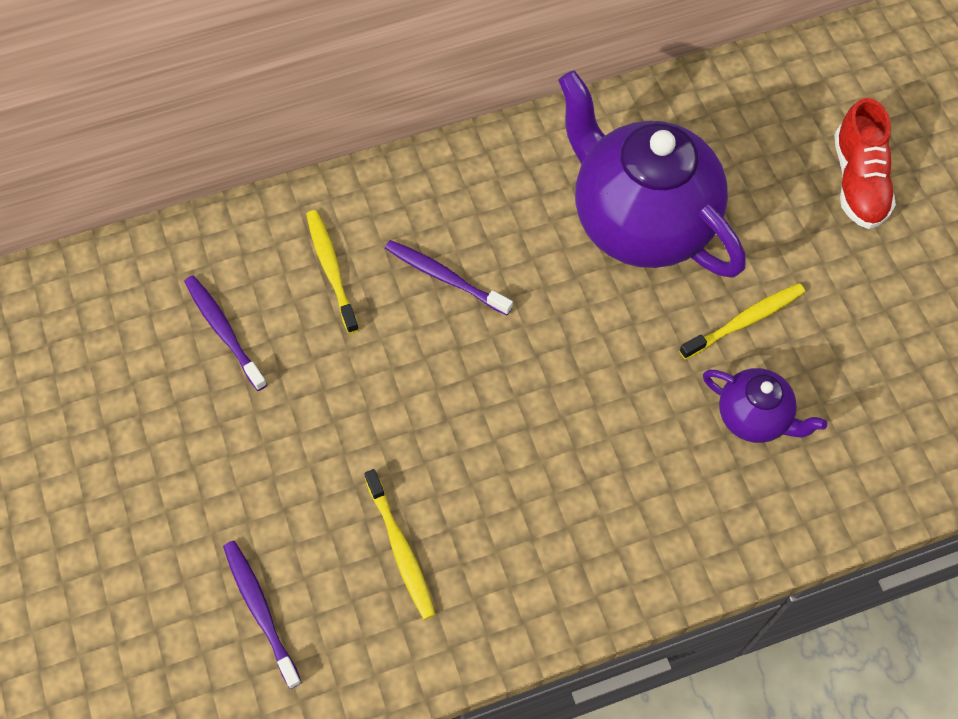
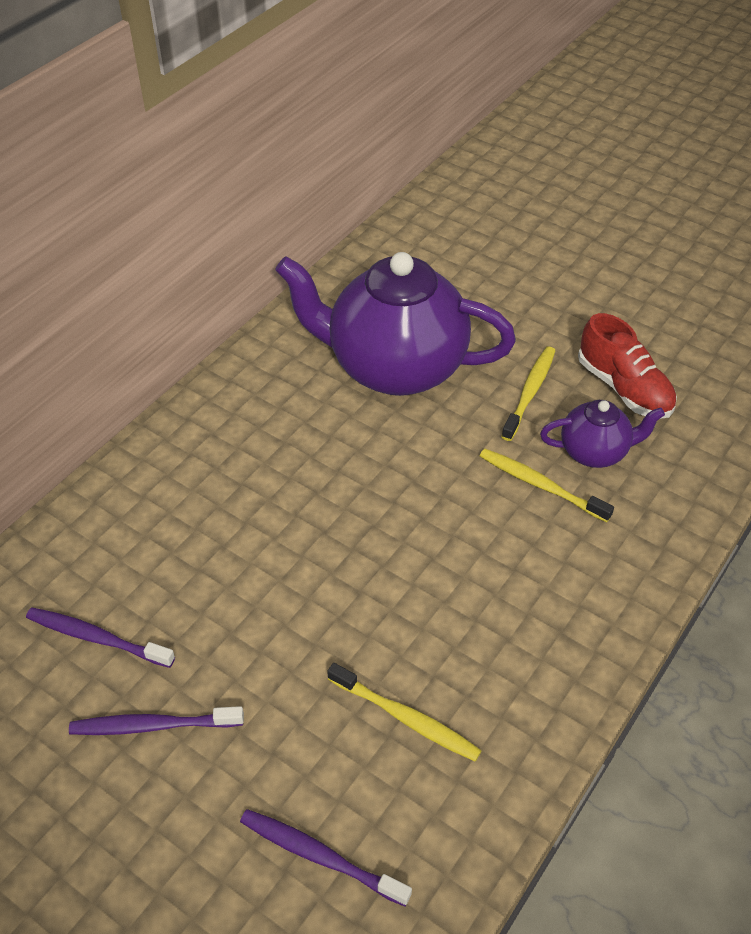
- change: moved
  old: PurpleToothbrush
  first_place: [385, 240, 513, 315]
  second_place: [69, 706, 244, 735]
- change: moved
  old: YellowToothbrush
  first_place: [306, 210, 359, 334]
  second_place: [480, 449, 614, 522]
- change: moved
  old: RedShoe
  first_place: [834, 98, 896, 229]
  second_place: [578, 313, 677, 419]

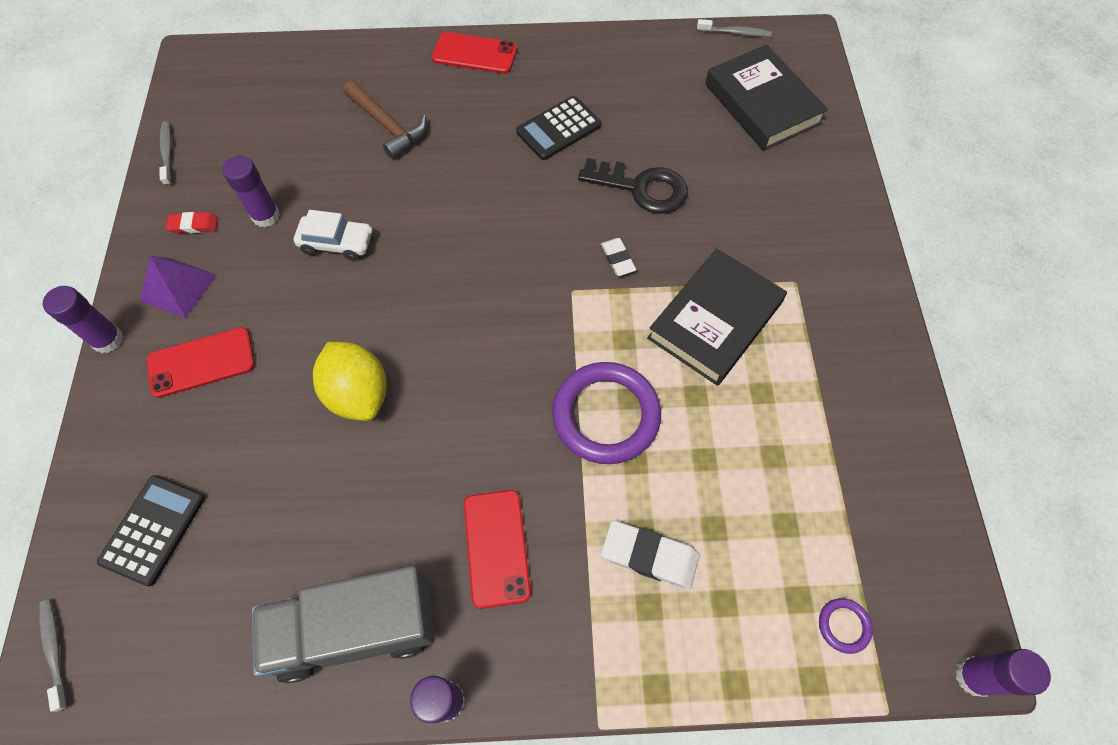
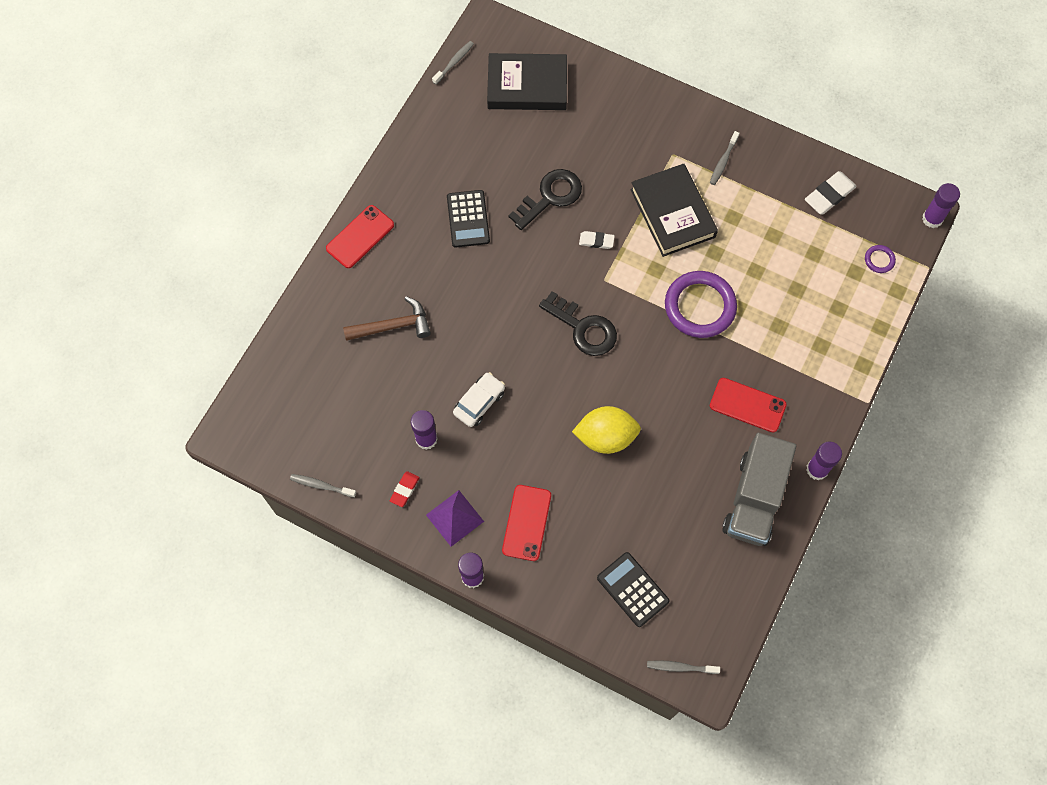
- change: added
  new: BlackKey
  second_place: [539, 291, 617, 356]
- change: added
  new: GreyToothbrush
  second_place: [710, 131, 739, 185]
- change: moved
  old: WhiteEraser
  first_place: [601, 520, 700, 589]
  second_place: [805, 171, 857, 214]

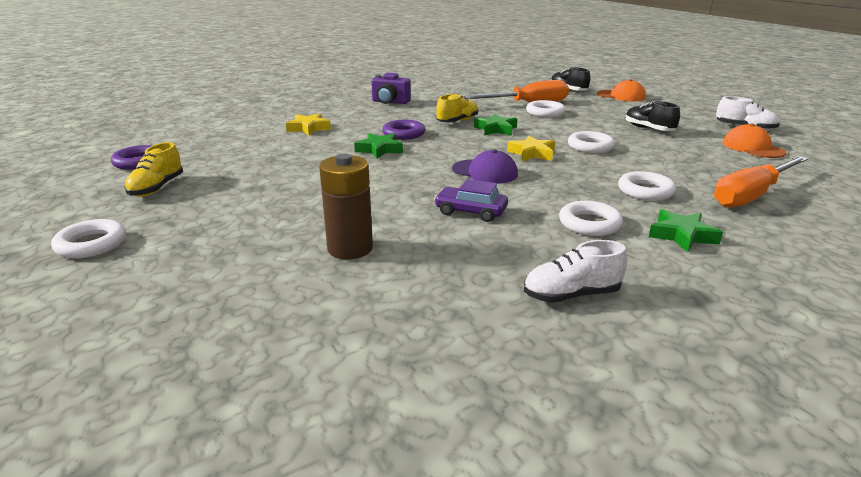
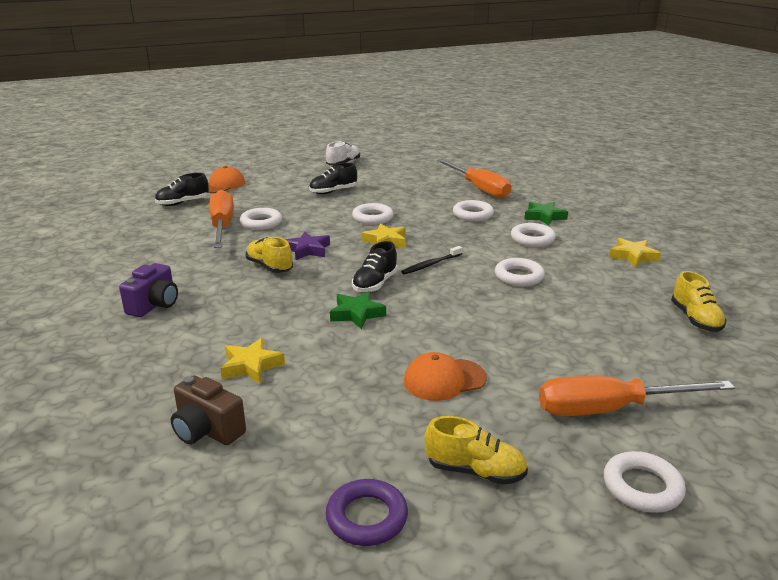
- change: added
  new: BrownCamera
  second_place: [171, 375, 246, 445]
- change: recoloured
  old: GreenStar
  new: PurpleStar
  first_place: [474, 114, 517, 135]
  second_place: [285, 231, 330, 260]
- change: added
  new: BlackShoe
  second_place: [352, 241, 398, 293]
- change: replaced
  old: PurpleCap
  new: BlackToothbrush
  first_place: [452, 149, 518, 184]
  second_place: [401, 246, 463, 275]
- change: moved
  old: OrangeCap
  first_place: [722, 123, 786, 158]
  second_place: [404, 352, 487, 401]
- change: replaced
  old: PurpleCar
  new: WhiteRing
  first_place: [434, 179, 508, 222]
  second_place: [495, 258, 545, 286]
- change: added
  new: OrangeScrewdriver
  second_place: [539, 376, 735, 416]
- change: replaced
  old: WhiteShoe
  new: YellowStar
  first_place: [524, 240, 628, 303]
  second_place: [609, 238, 661, 267]
- change: added
  new: YellowShoe
  second_place: [671, 271, 726, 332]
- change: removed
  old: BrownBattery
  first_place: [319, 154, 373, 259]
- change: removed
  old: PurpleRing
  first_place: [382, 120, 425, 140]

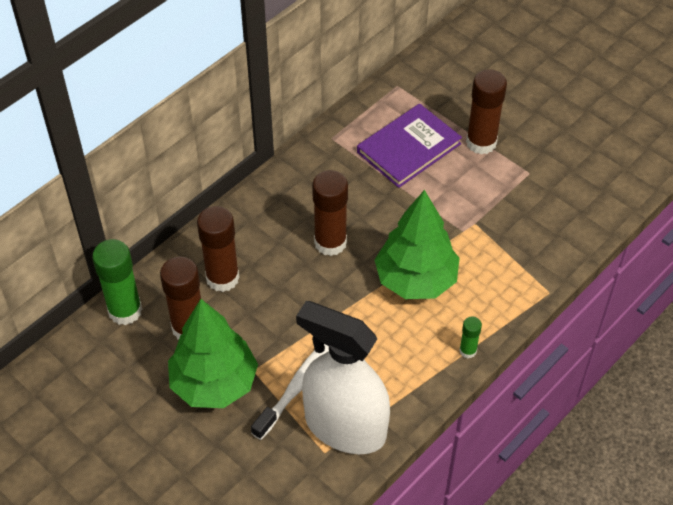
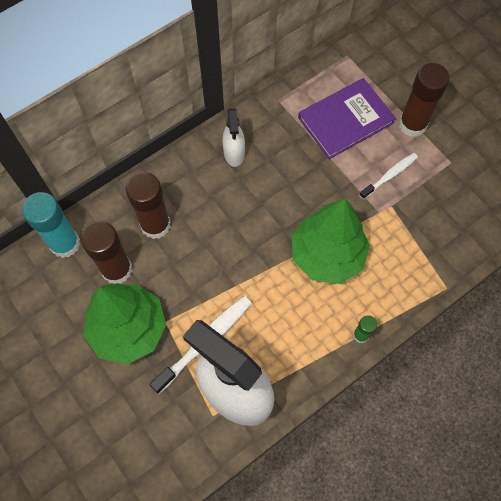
- change: recoloured
  old: GreenGlueStick
  new: TurquoiseGlueStick
  first_place: [92, 239, 142, 325]
  second_place: [22, 192, 80, 258]
- change: added
  new: WhiteSprayBottle
  second_place: [223, 108, 245, 167]
- change: added
  new: WhiteToothbrush
  second_place: [359, 153, 418, 200]
- change: removed
  old: BrownGlueStick
  first_place: [312, 170, 348, 256]

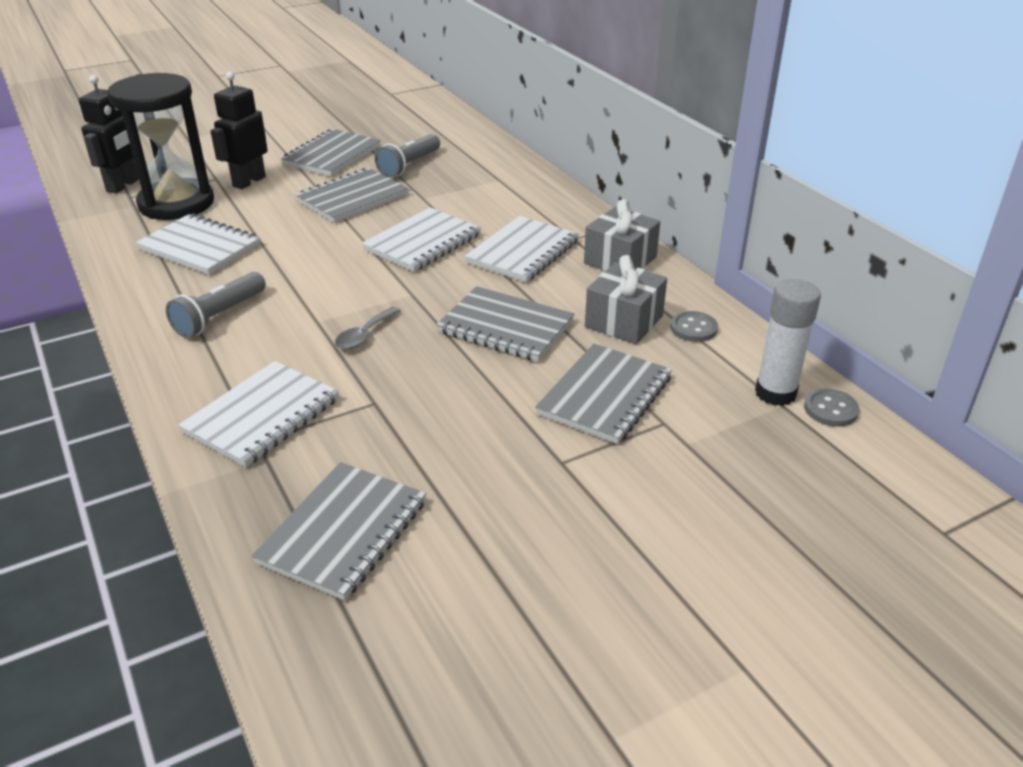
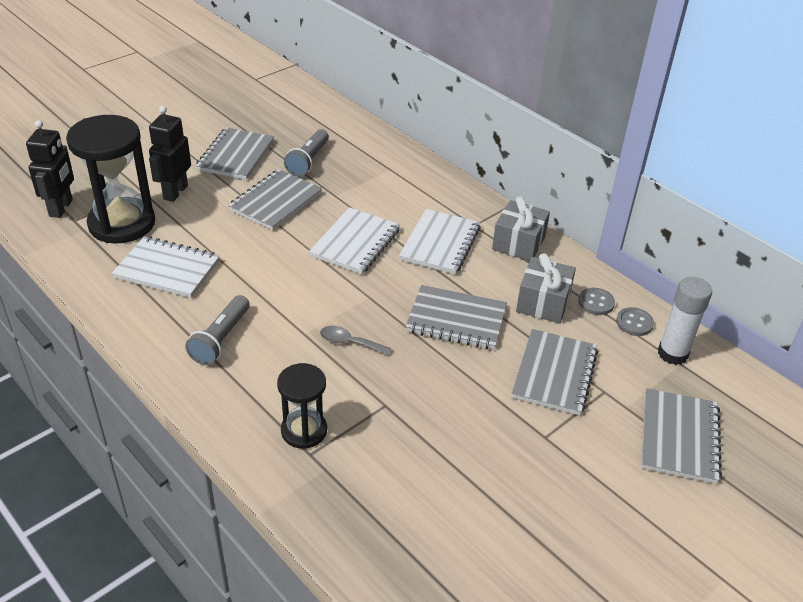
- change: replaced
  old: WhiteNotebook
  new: BlackHourglass
  first_place: [178, 361, 339, 467]
  second_place: [277, 363, 327, 449]
- change: turned
  old: GreySpoon
  first_place: [335, 307, 401, 350]
  second_place: [320, 326, 391, 355]
  degrees: 90
- change: moved
  old: GreyButton
  first_place: [804, 389, 859, 427]
  second_place: [616, 307, 654, 336]
- change: moved
  old: GreyNotebook
  first_place: [252, 462, 426, 601]
  second_place: [641, 388, 722, 484]

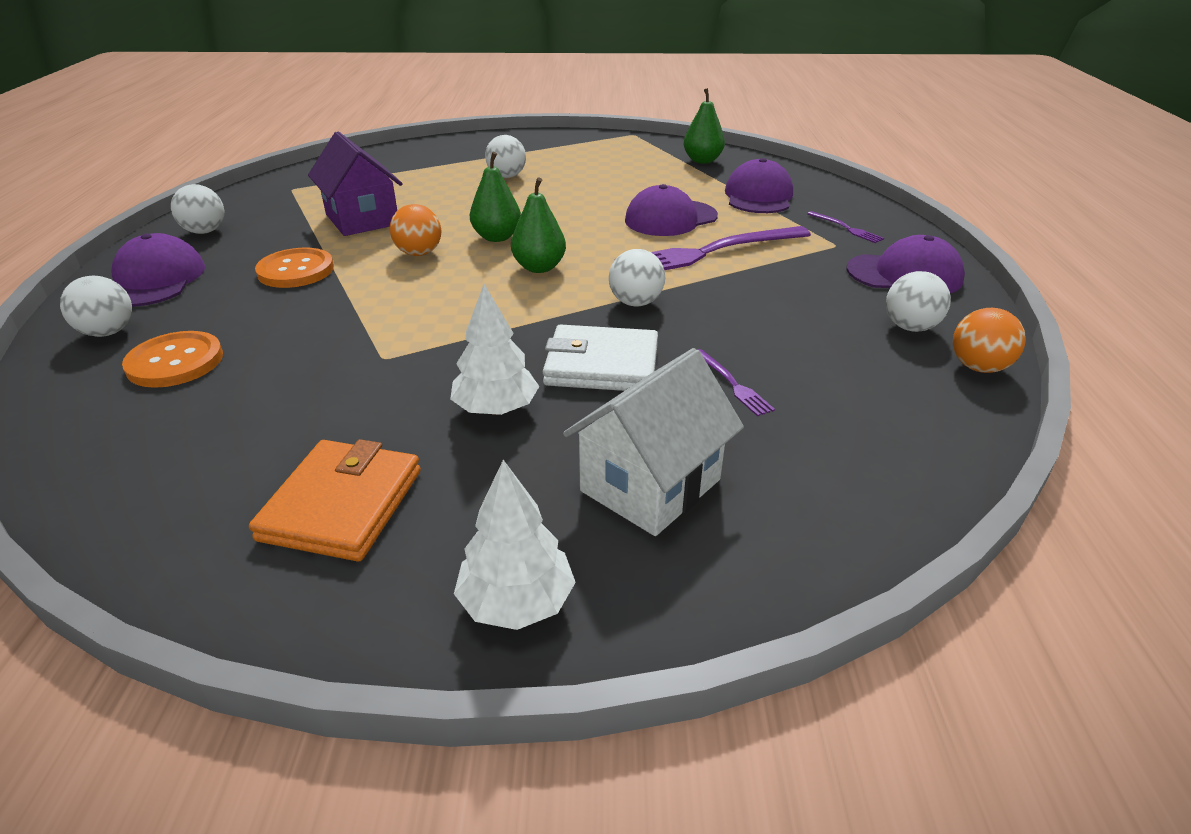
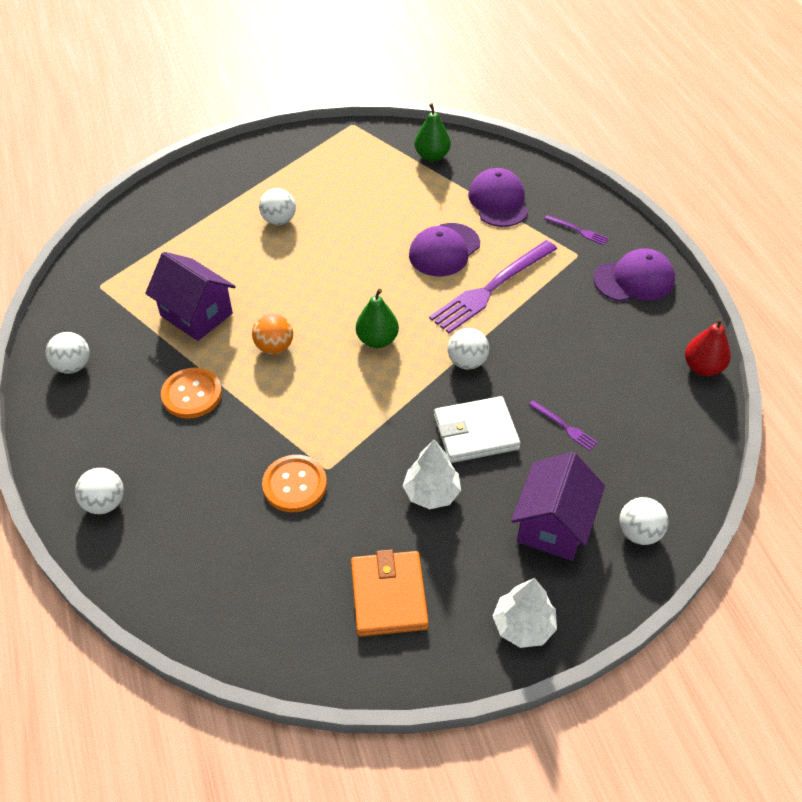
- change: moved
  old: OrangeButton
  first_place: [122, 331, 223, 388]
  second_place: [262, 455, 327, 512]
- change: recoloured
  old: WhiteHouse
  new: PurpleHouse
  first_place: [563, 348, 744, 536]
  second_place: [511, 452, 605, 561]
- change: moved
  old: WhiteBall
  first_place: [886, 271, 951, 332]
  second_place: [619, 497, 668, 545]
- change: replaced
  old: OrangeBall
  new: RedPear
  first_place: [953, 308, 1026, 373]
  second_place: [685, 318, 731, 376]
- change: removed
  old: PurpleCap
  first_place: [111, 233, 205, 307]
- change: removed
  old: GreenPear
  first_place: [470, 152, 521, 242]

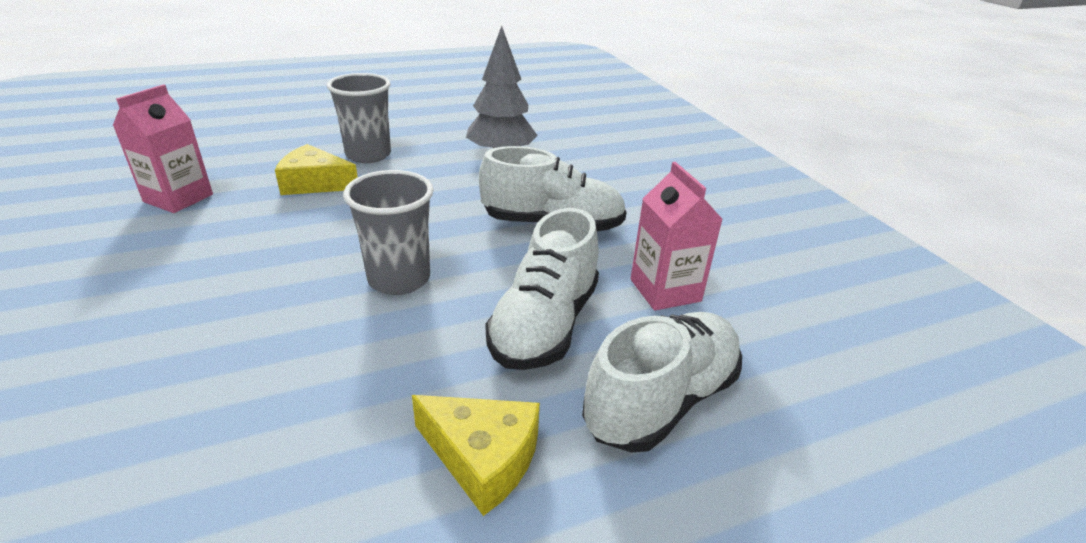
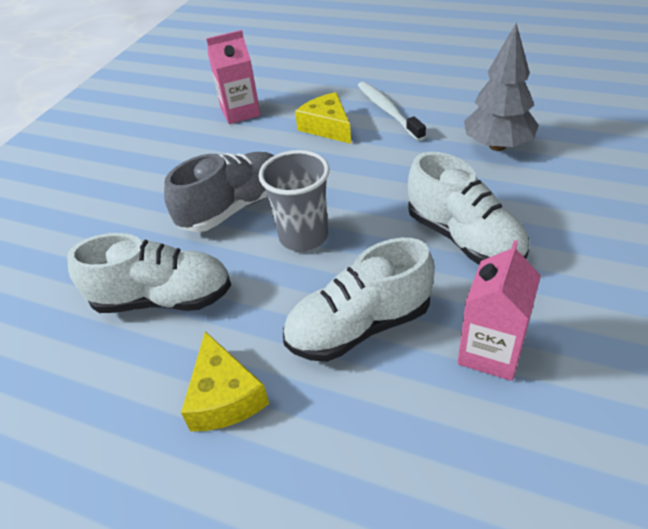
- change: moved
  old: WhiteShoe
  first_place: [582, 312, 742, 453]
  second_place: [67, 233, 231, 313]
- change: added
  new: GreyShoe
  second_place: [164, 152, 274, 232]
- change: replaced
  old: GreyCup
  new: WhiteToothbrush
  first_place: [327, 73, 391, 163]
  second_place: [358, 82, 426, 141]

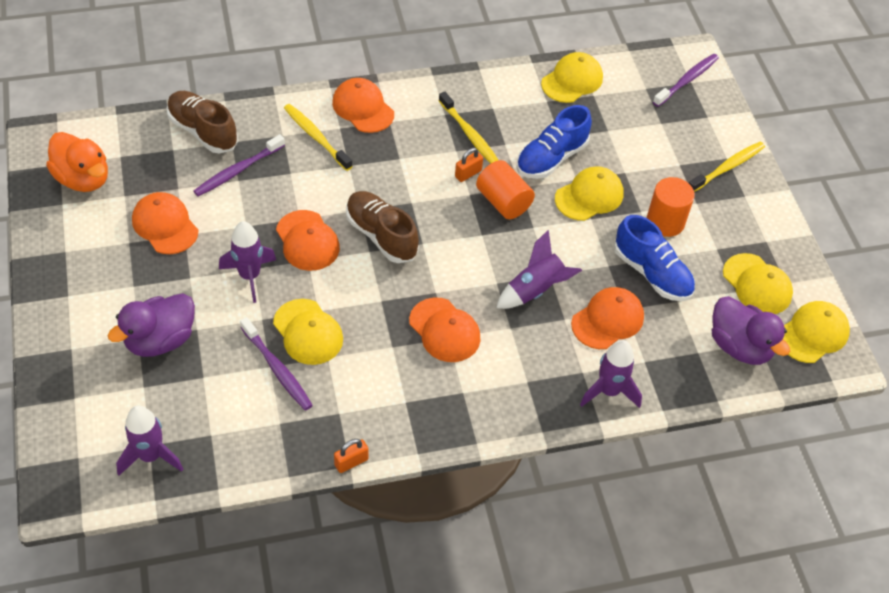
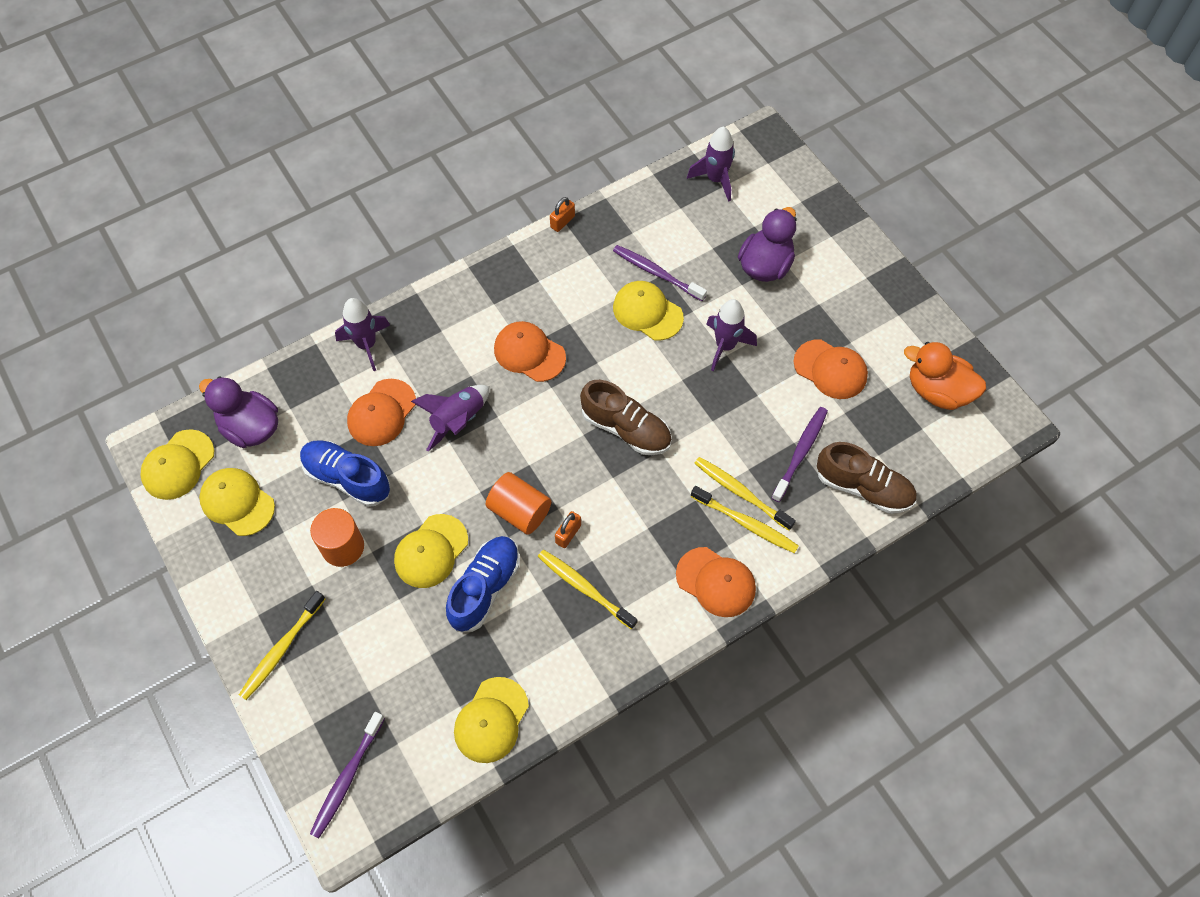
- change: added
  new: YellowToothbrush
  second_place: [694, 457, 796, 531]
- change: removed
  old: OrangeCap
  first_place: [276, 210, 340, 271]

